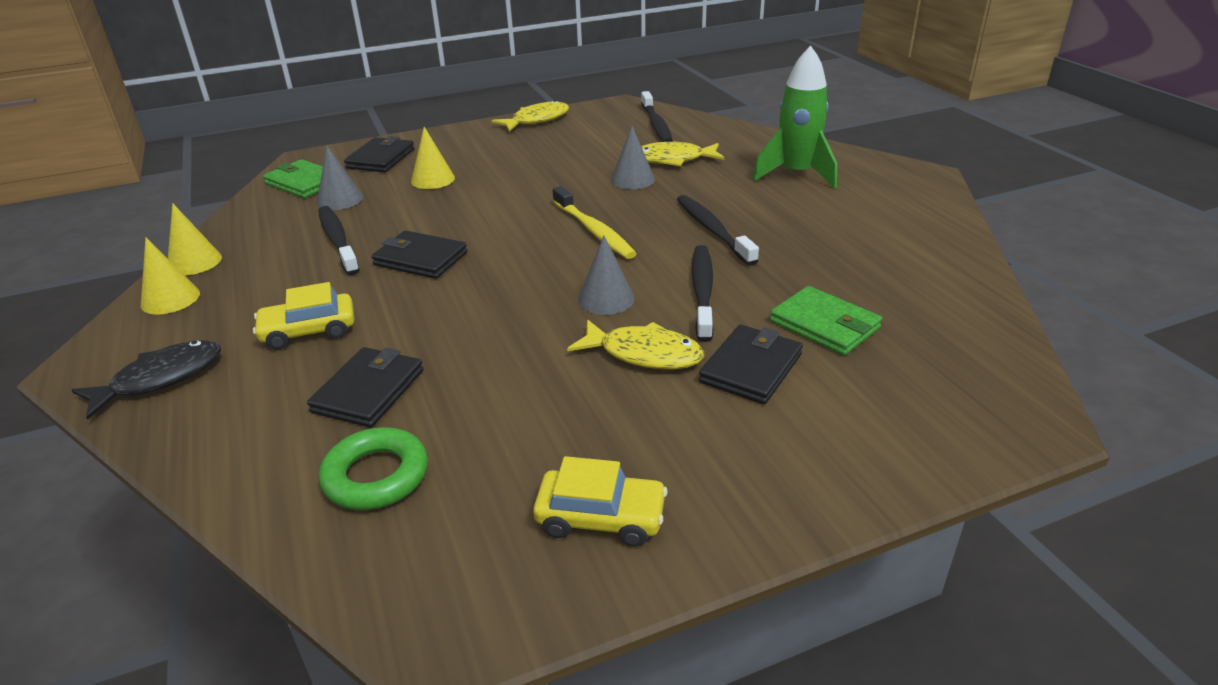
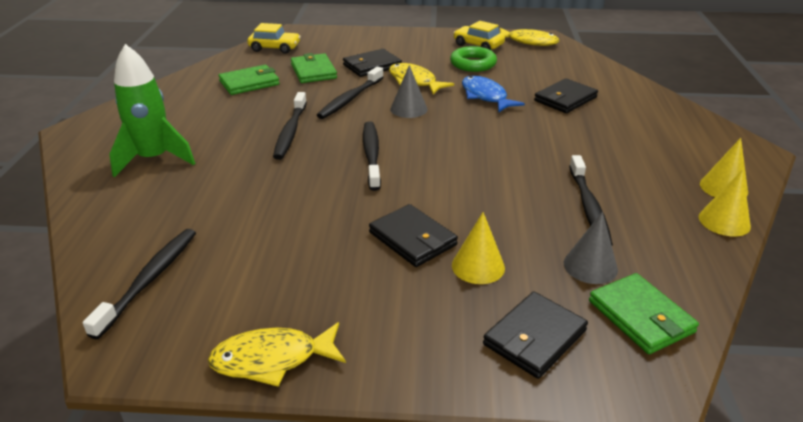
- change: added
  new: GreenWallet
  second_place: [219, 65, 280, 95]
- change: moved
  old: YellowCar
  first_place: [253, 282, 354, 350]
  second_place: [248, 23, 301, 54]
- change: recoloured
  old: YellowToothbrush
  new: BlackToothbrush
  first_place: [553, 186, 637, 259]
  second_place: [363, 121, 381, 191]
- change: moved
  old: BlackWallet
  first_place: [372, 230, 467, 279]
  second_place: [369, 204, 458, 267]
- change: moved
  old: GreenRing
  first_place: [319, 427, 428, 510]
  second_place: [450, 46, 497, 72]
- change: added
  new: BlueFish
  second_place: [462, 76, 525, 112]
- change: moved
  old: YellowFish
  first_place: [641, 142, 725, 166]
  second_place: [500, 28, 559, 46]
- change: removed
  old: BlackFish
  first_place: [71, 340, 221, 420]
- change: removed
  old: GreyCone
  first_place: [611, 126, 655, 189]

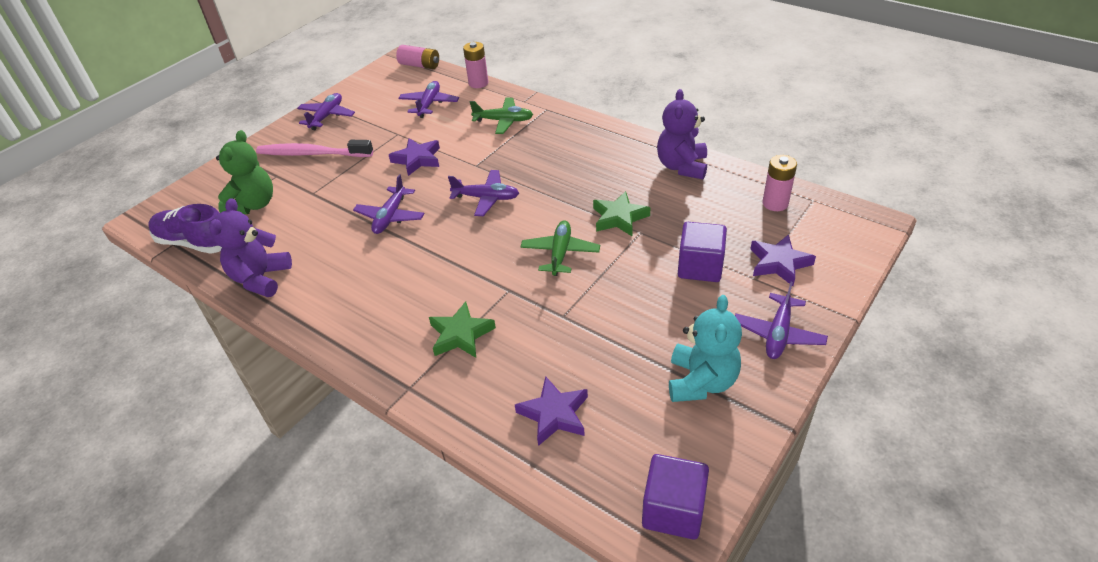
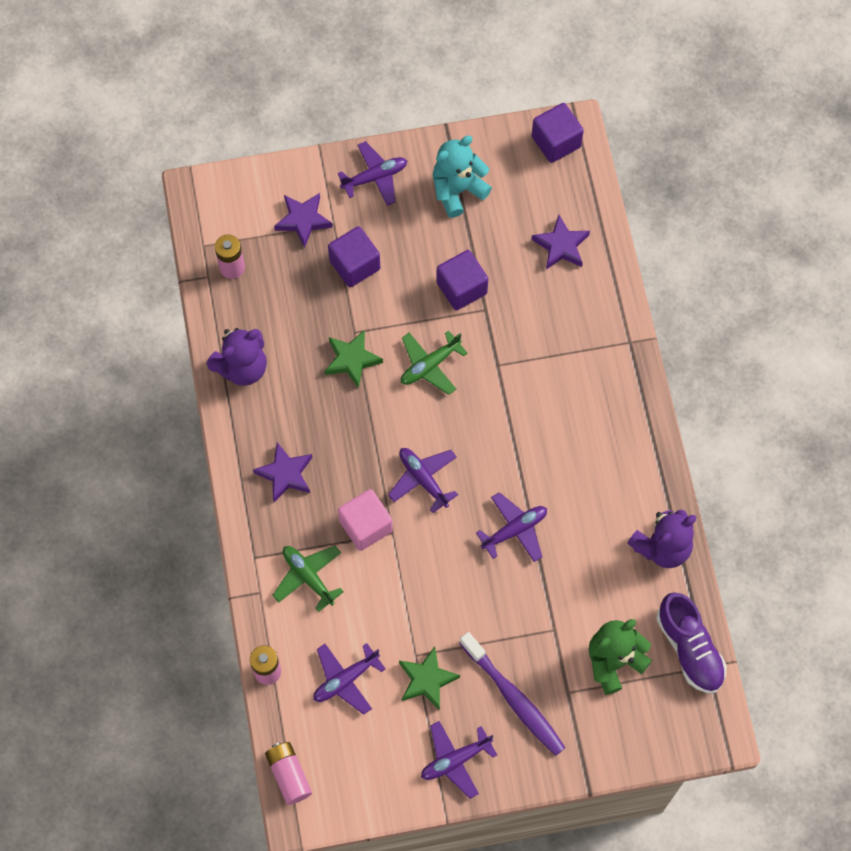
- change: moved
  old: PurpleStar
  first_place: [389, 138, 440, 176]
  second_place: [253, 443, 312, 502]
- change: added
  new: PinkCube
  second_place: [338, 489, 393, 551]
- change: moved
  old: GreenStar
  first_place: [429, 301, 496, 358]
  second_place: [399, 647, 460, 710]
- change: added
  new: PurpleCube
  second_place: [436, 250, 488, 310]
- change: recoloured
  old: PinkToothbrush
  new: PurpleToothbrush
  first_place: [256, 140, 373, 157]
  second_place: [460, 632, 565, 756]

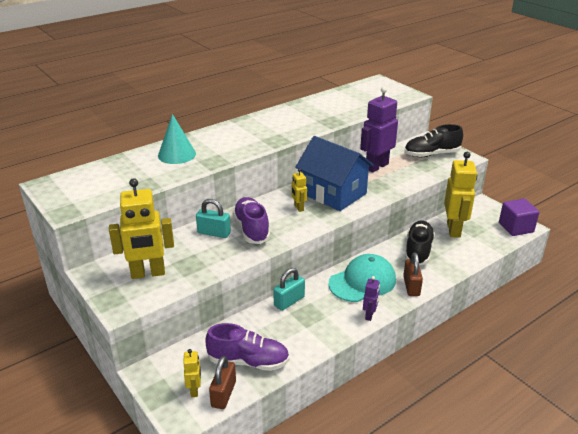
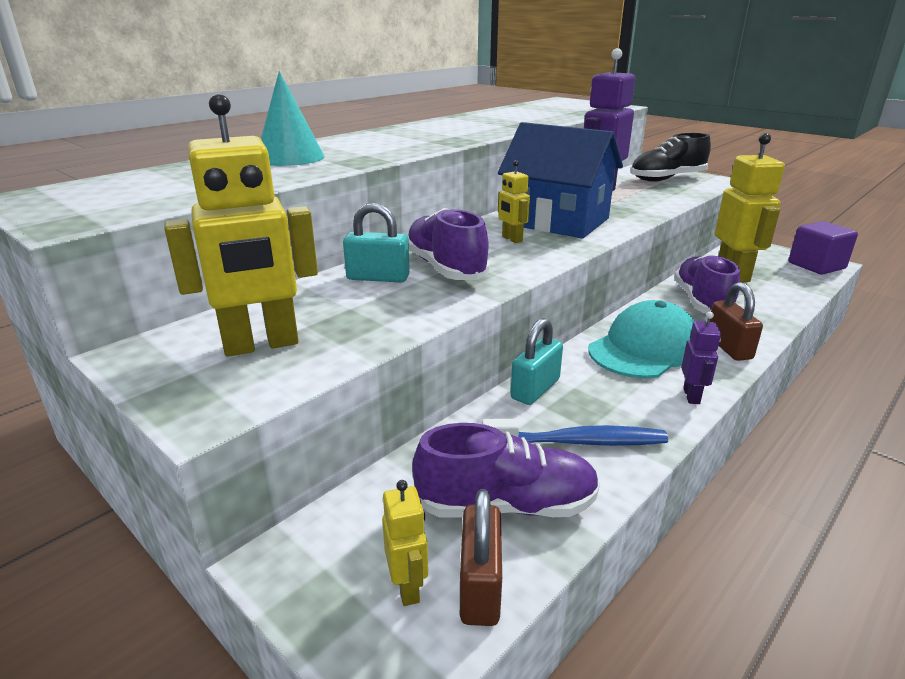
- change: added
  new: BlueToothbrush
  second_place: [482, 419, 668, 446]
- change: recoloured
  old: BlackShoe
  new: PurpleShoe
  first_place: [405, 220, 435, 265]
  second_place: [674, 254, 740, 313]

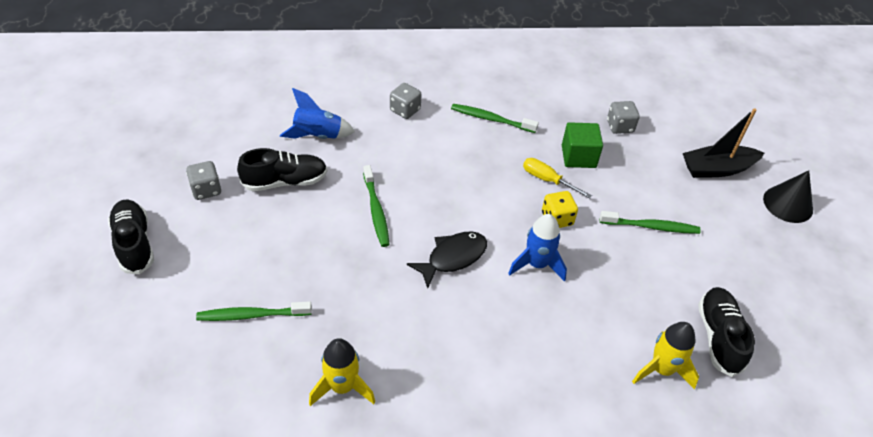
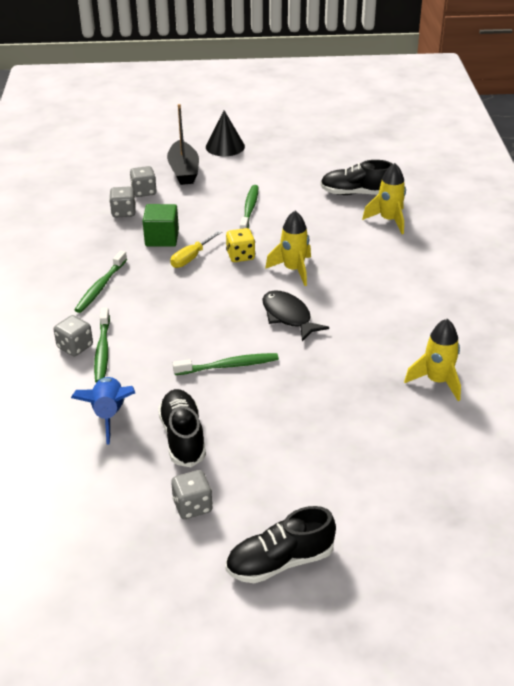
- change: moved
  old: GreenToothbrush
  first_place: [196, 301, 312, 321]
  second_place: [94, 308, 110, 383]
- change: added
  new: GreyDice
  second_place: [130, 166, 157, 197]
- change: recoloured
  old: BlueRocket
  new: YellowRocket
  first_place: [508, 214, 567, 282]
  second_place: [265, 211, 311, 286]

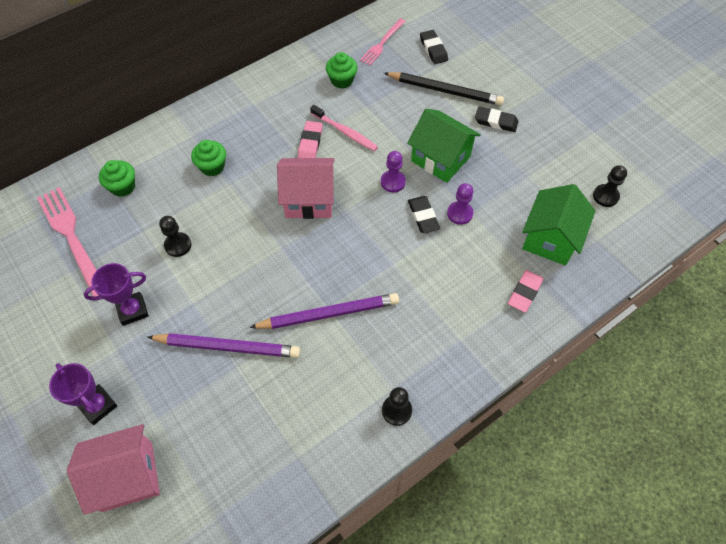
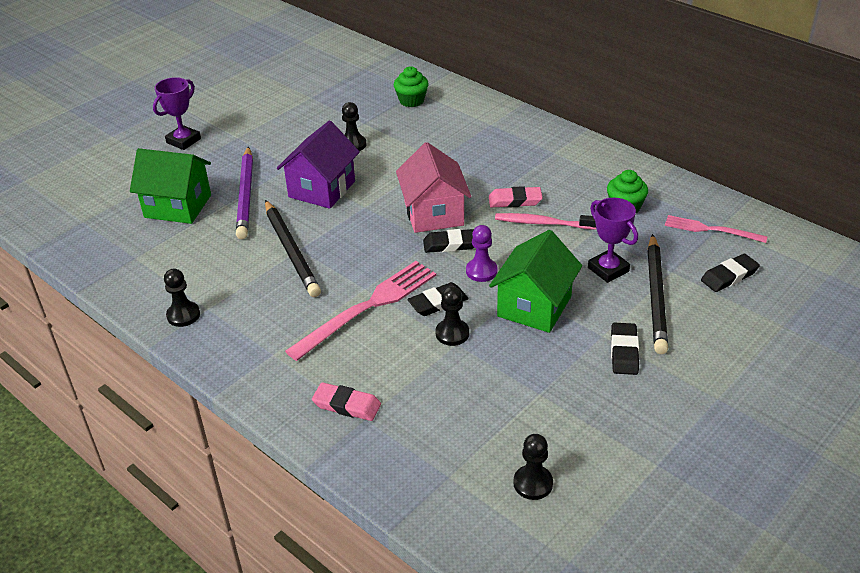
- change: moved
  old: GreenHouse
  first_place: [522, 184, 595, 266]
  second_place: [130, 148, 211, 224]
- change: recoloured
  old: PurplePencil
  new: BlackPencil
  first_place: [249, 293, 399, 329]
  second_place: [265, 200, 321, 297]
- change: added
  new: PurpleHouse
  second_place: [277, 121, 360, 209]
- change: moved
  old: PinkFork
  first_place: [37, 187, 99, 296]
  second_place: [285, 261, 436, 361]
- change: added
  new: BlackEraser
  second_place: [423, 229, 474, 253]
- change: recoloured
  old: PurplePawn
  new: BlackPawn
  first_place: [447, 183, 473, 225]
  second_place: [435, 286, 469, 346]
- change: turned
  old: PinkToothbrush
  first_place: [310, 105, 378, 151]
  second_place: [495, 213, 596, 230]
  degrees: 75
- change: moved
  old: PurpleTrophy
  first_place: [84, 263, 148, 326]
  second_place: [588, 198, 638, 283]
- change: removed
  old: PinkHouse
  first_place: [67, 424, 160, 515]
- change: removed
  old: GreenCupcake
  first_place: [191, 140, 226, 176]

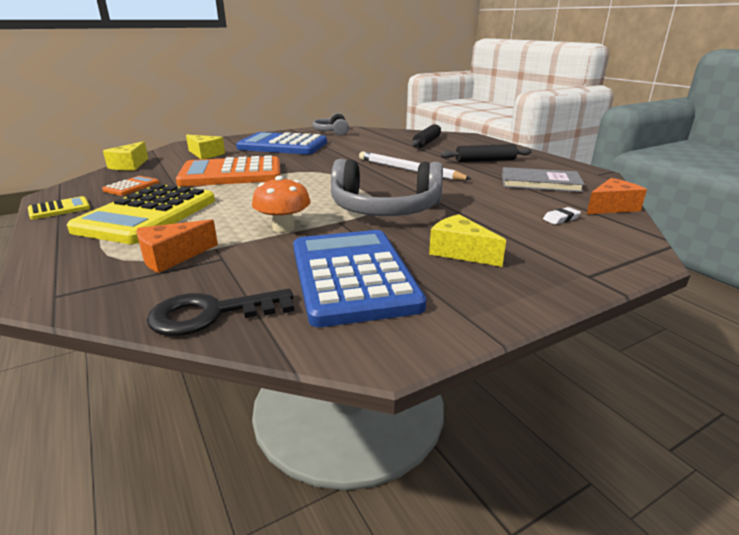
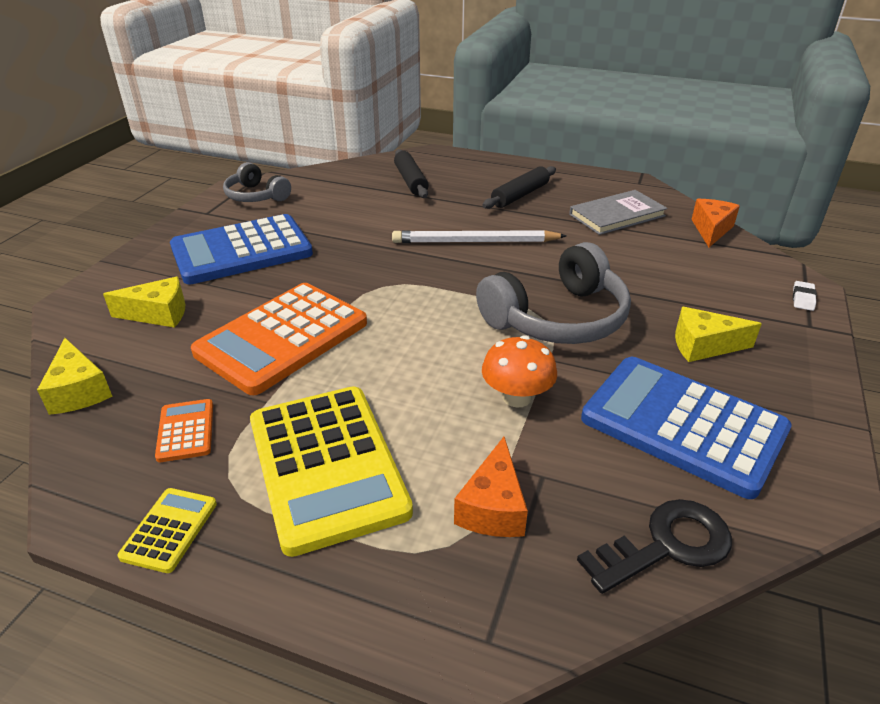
- change: turned
  old: BlackKey
  first_place: [147, 289, 294, 336]
  second_place: [577, 499, 732, 594]
  degrees: -150
- change: moved
  old: WhiteEraser
  first_place: [543, 207, 581, 225]
  second_place: [793, 281, 817, 311]

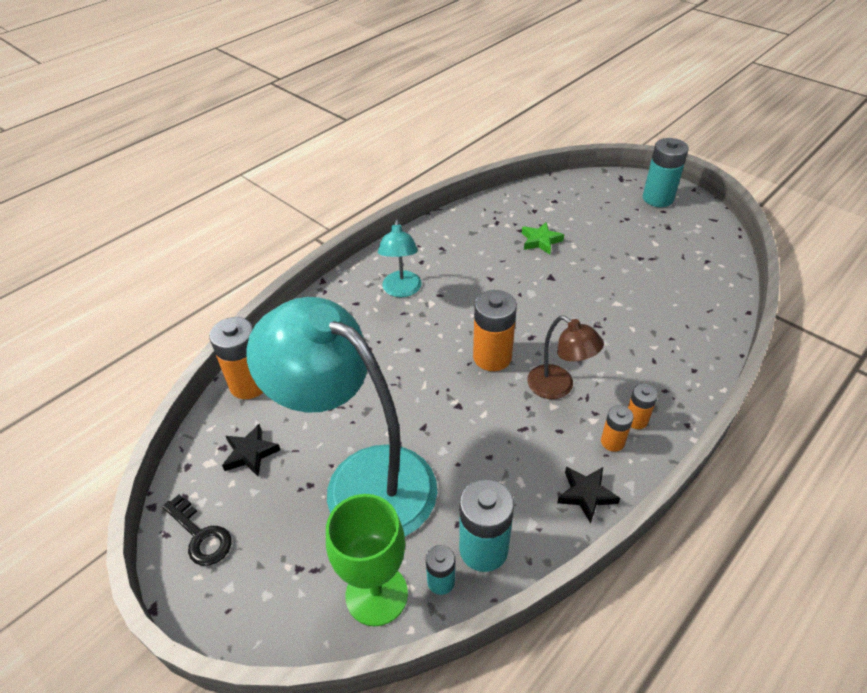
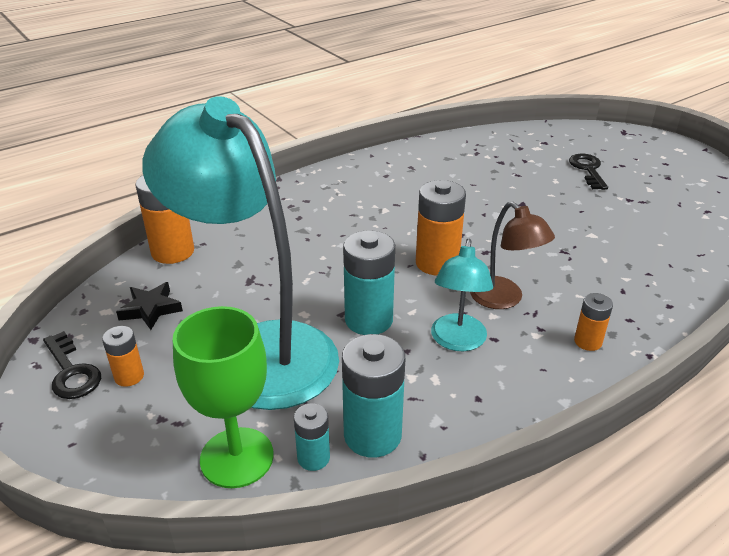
- change: moved
  old: OrangeBattery
  first_place: [601, 405, 634, 452]
  second_place: [102, 326, 144, 387]
- change: moved
  old: TurquoiseBattery
  first_place: [643, 138, 689, 207]
  second_place: [343, 230, 395, 335]
- change: moved
  old: TurquoiseLamp
  first_place: [378, 219, 422, 297]
  second_place: [431, 239, 493, 351]
- change: added
  new: BlackKey
  second_place: [569, 153, 608, 190]
- change: removed
  old: GreenStar
  first_place: [522, 222, 564, 254]
- change: removed
  old: BlackStar
  first_place: [557, 467, 620, 524]

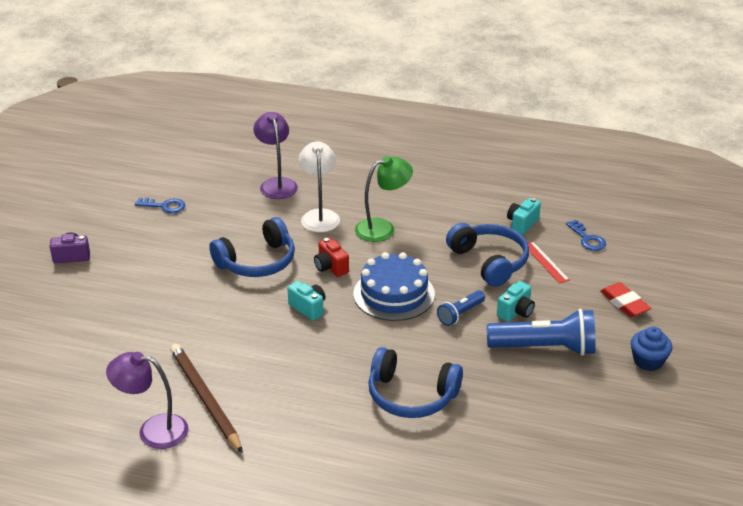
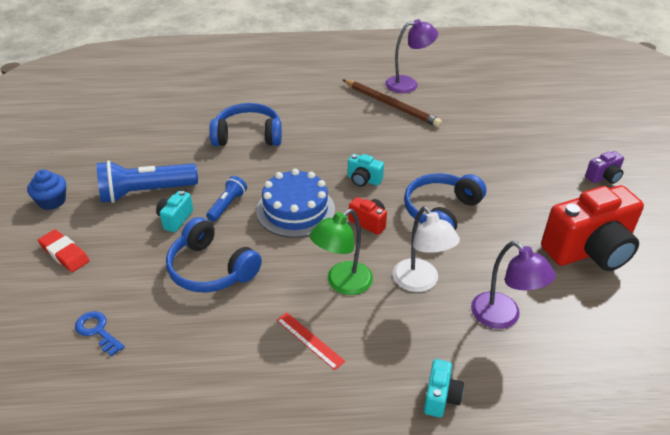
- change: moved
  old: RedRuler
  first_place: [528, 241, 570, 284]
  second_place: [276, 312, 345, 370]
- change: moved
  old: TurquoiseCamera
  first_place: [507, 198, 541, 235]
  second_place: [424, 359, 464, 418]
- change: replaced
  old: BlueKey
  new: RedCamera
  first_place: [135, 198, 185, 213]
  second_place: [541, 185, 644, 271]

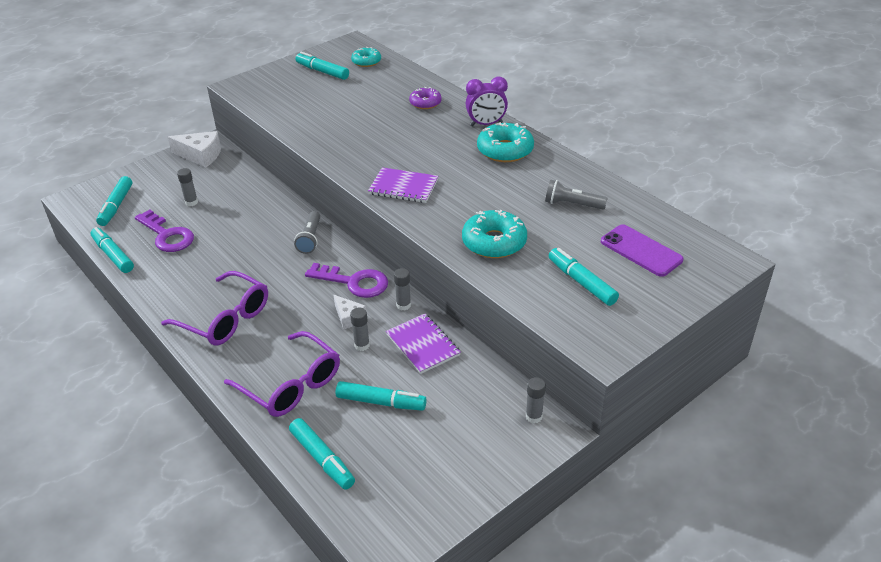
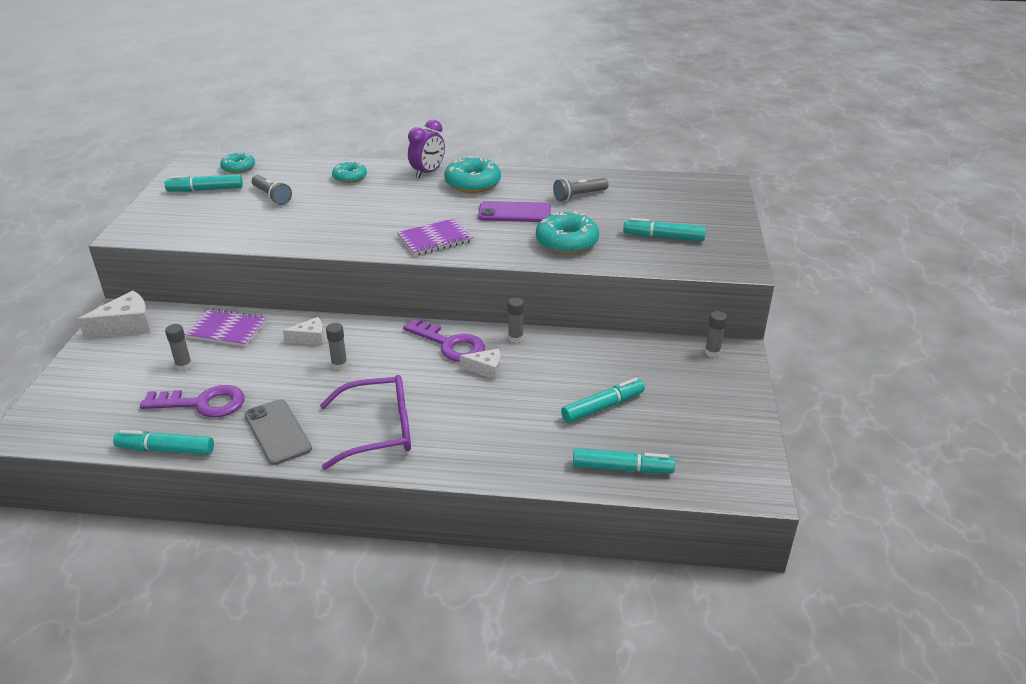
- change: moved
  old: PurpleNotebook
  first_place: [386, 314, 461, 374]
  second_place: [185, 309, 266, 347]
- change: added
  new: GreyPhone
  second_place: [245, 399, 312, 465]
- change: moved
  old: GreyFlashlight
  first_place: [294, 211, 320, 254]
  second_place: [252, 175, 292, 205]
- change: added
  new: WhiteCheese
  second_place: [283, 317, 324, 345]
- change: moved
  old: GreyGlueStick
  first_place: [350, 308, 370, 351]
  second_place: [326, 323, 348, 370]
- change: recoloured
  old: PurpleDonut
  new: TurquoiseDonut
  first_place: [409, 87, 442, 109]
  second_place: [332, 161, 367, 183]
- change: turned
  old: PurpleKey
  first_place: [305, 263, 388, 298]
  second_place: [403, 318, 485, 362]
  degrees: 60
- change: moved
  old: PurplePhone
  first_place: [601, 224, 684, 277]
  second_place: [478, 201, 551, 222]
- change: removed
  old: TurquoiseMarker
  first_place: [96, 176, 132, 226]
- change: removed
  old: PurpleGlasses
  first_place: [224, 331, 340, 417]

